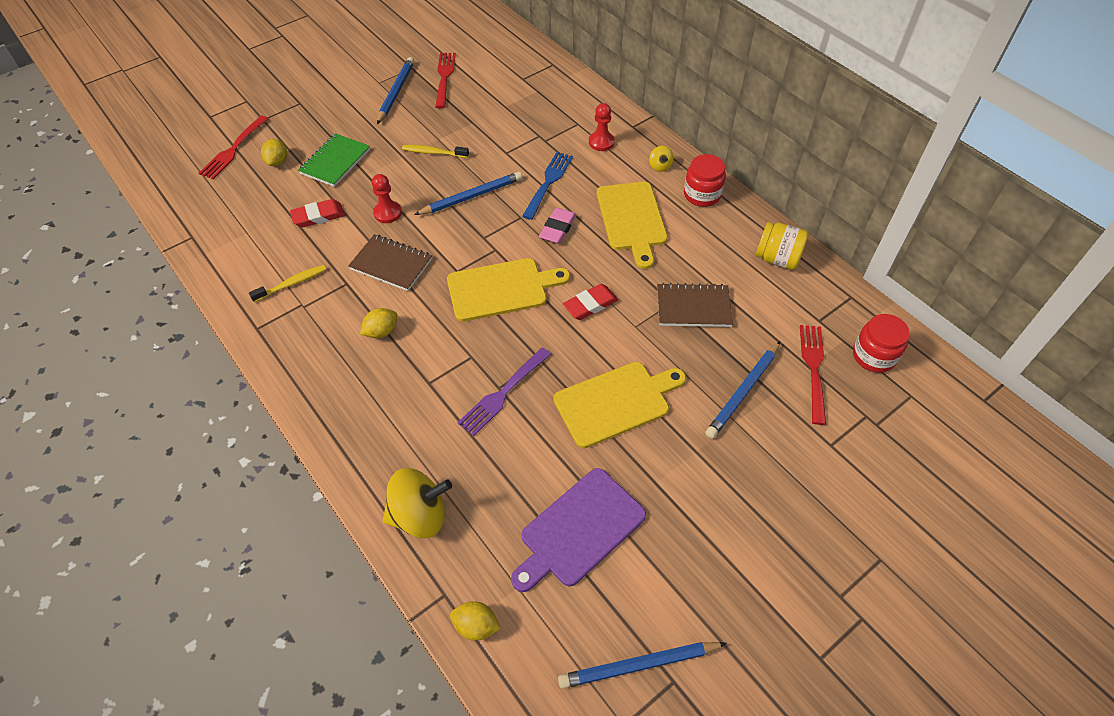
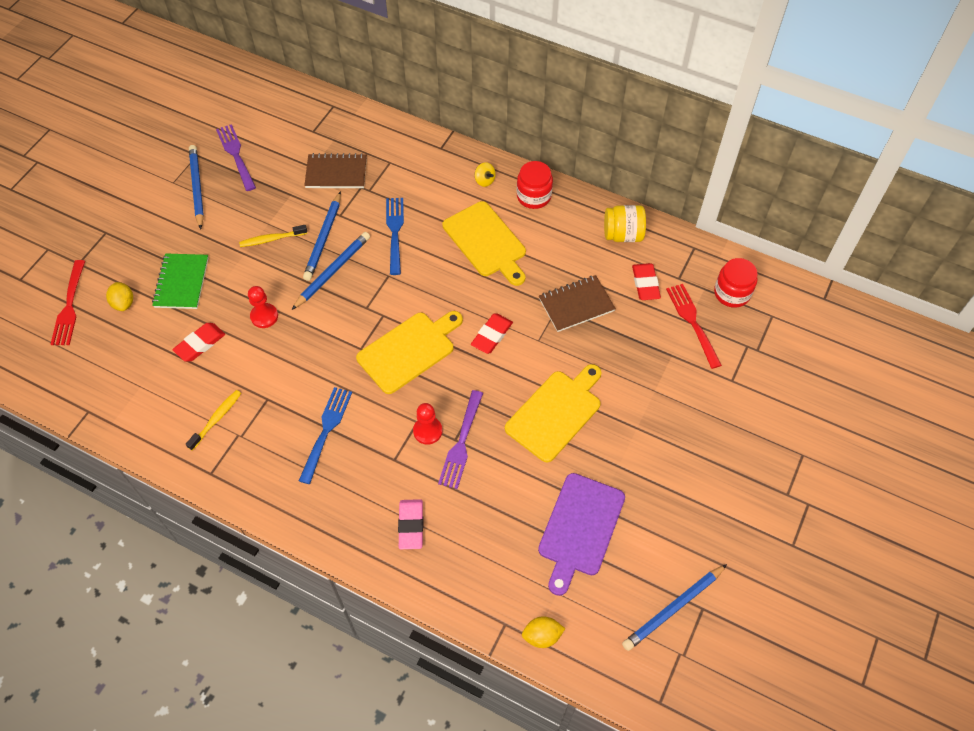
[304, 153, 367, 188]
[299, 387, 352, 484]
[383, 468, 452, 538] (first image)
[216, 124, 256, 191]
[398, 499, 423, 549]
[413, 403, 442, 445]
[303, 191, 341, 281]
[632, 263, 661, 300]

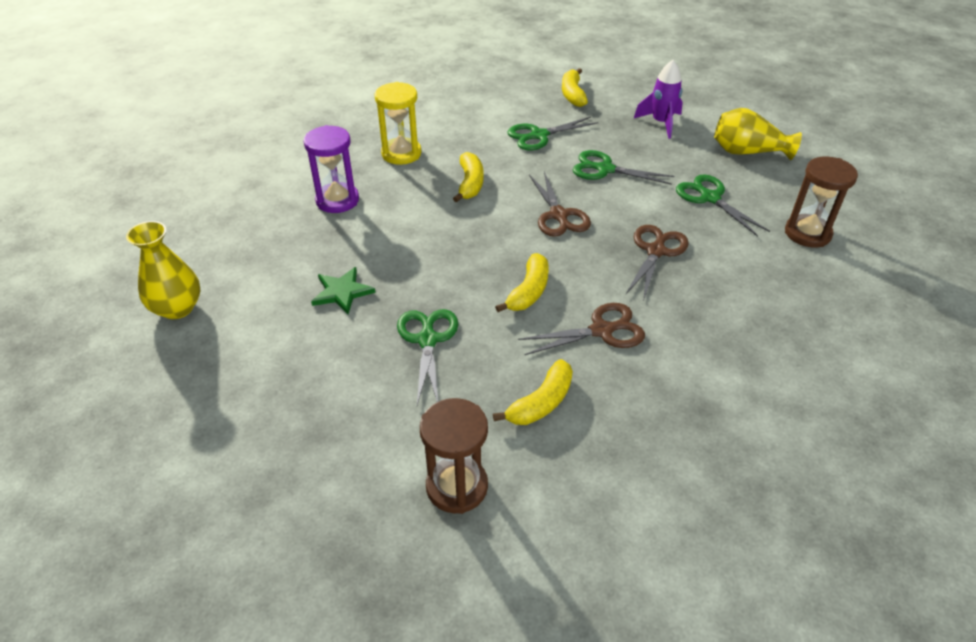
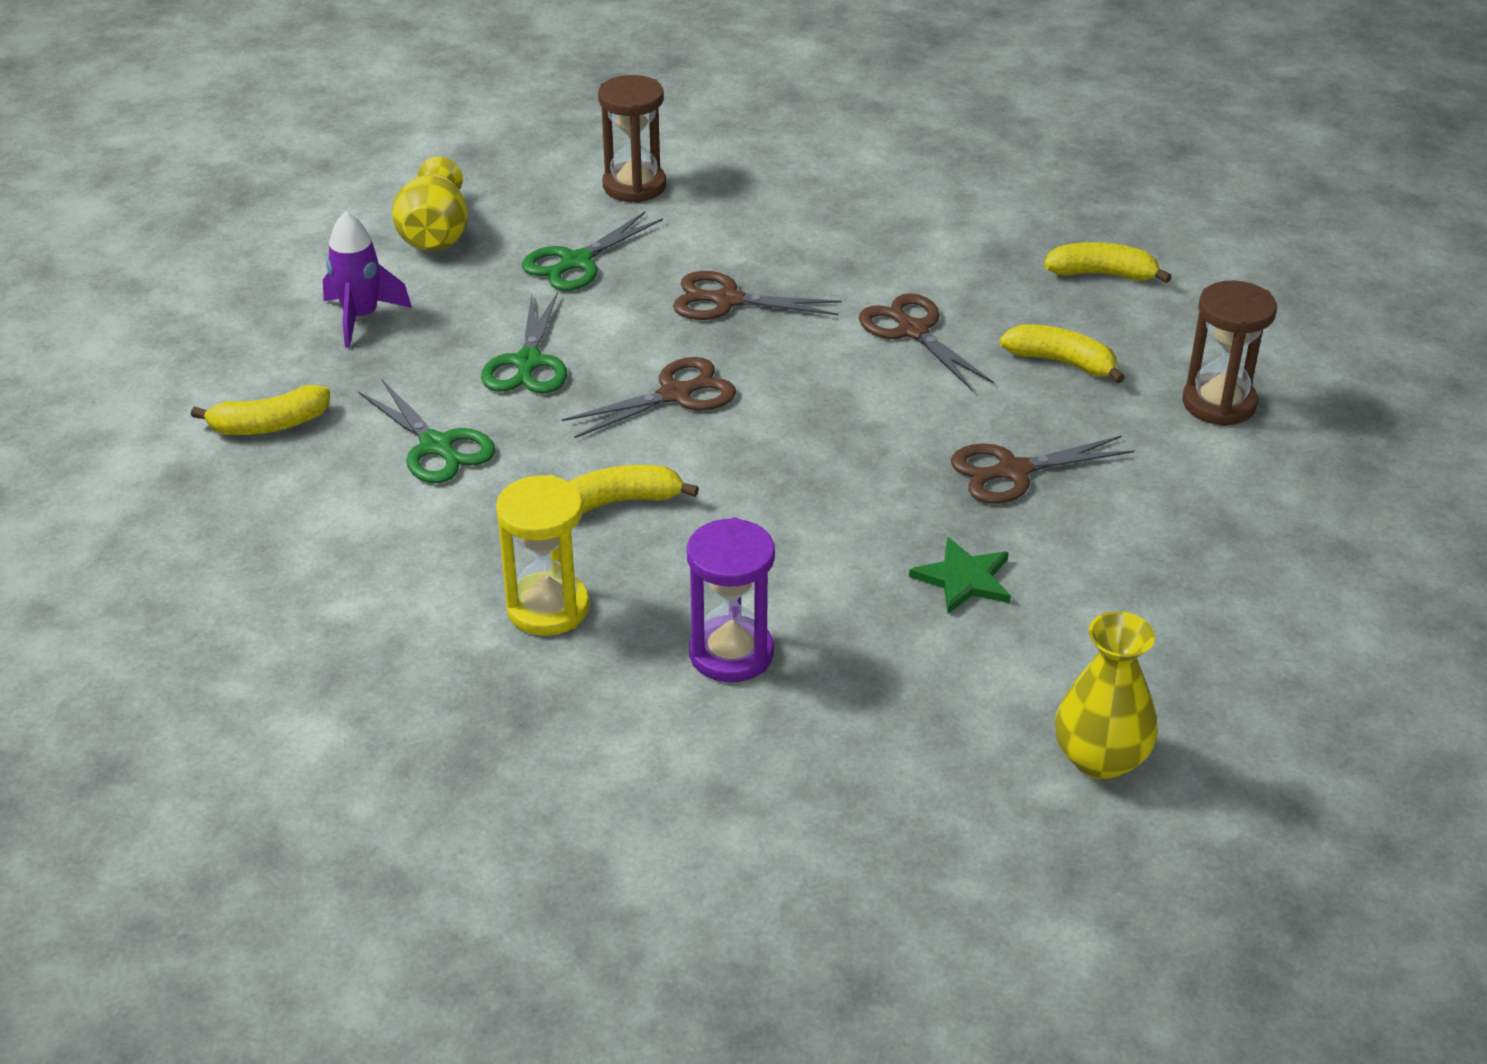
[951, 435, 1135, 504]
[1044, 242, 1172, 283]

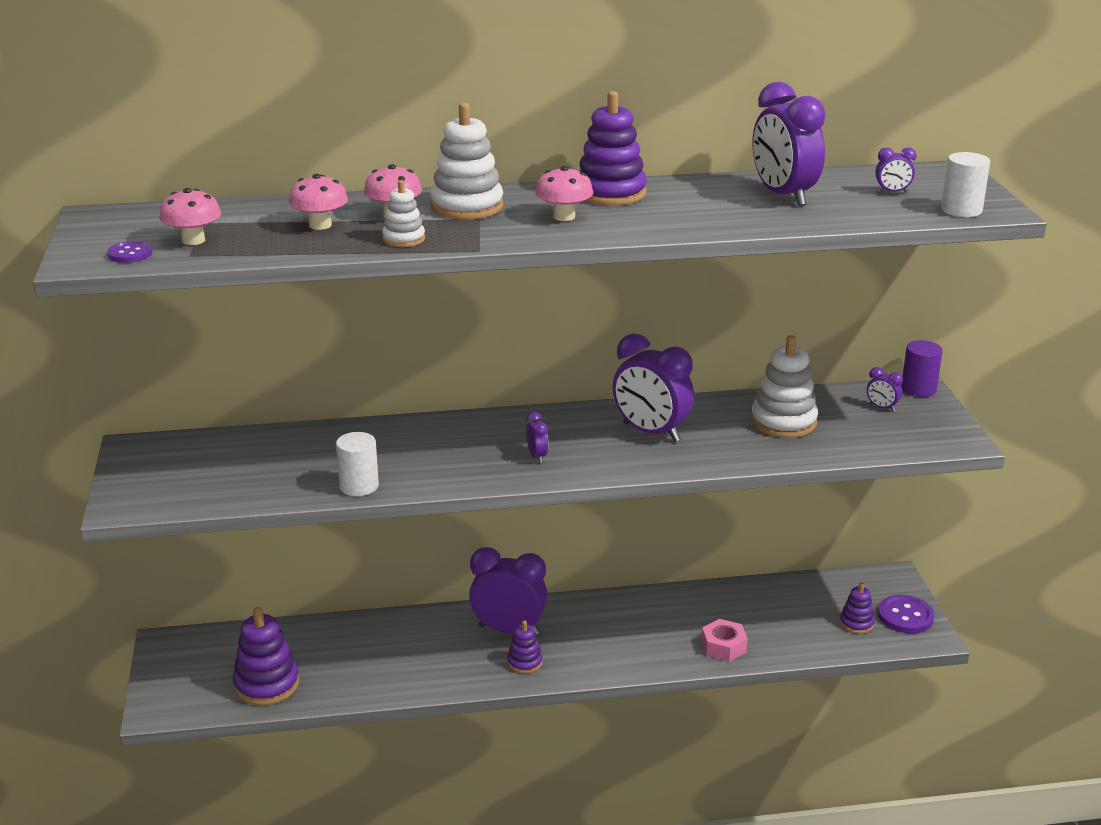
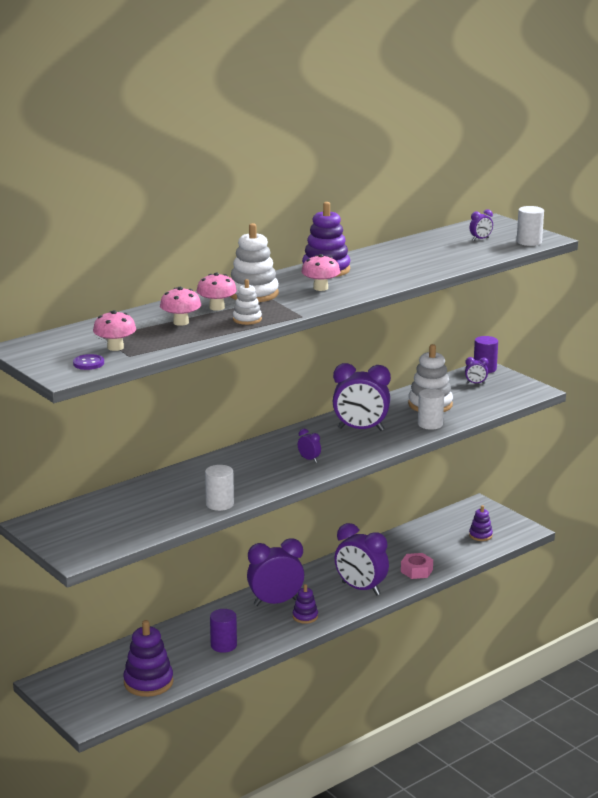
[335, 523, 389, 595]
[878, 595, 935, 634] (first image)
[210, 609, 237, 653]
[418, 389, 444, 430]

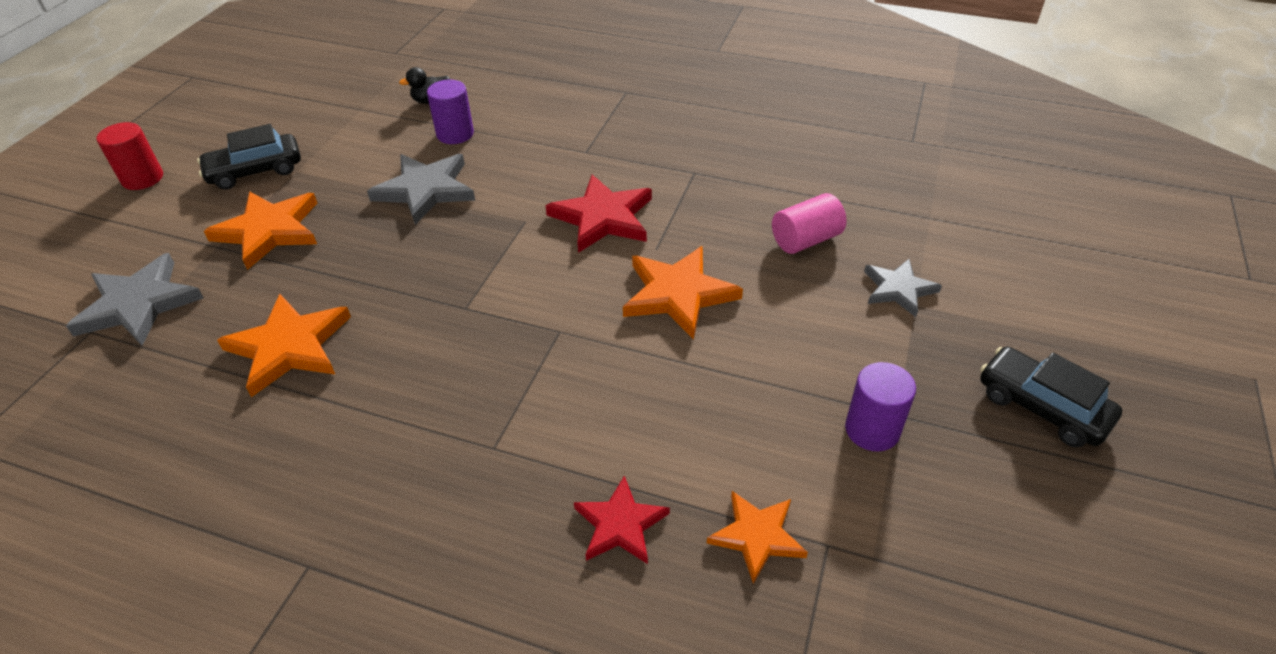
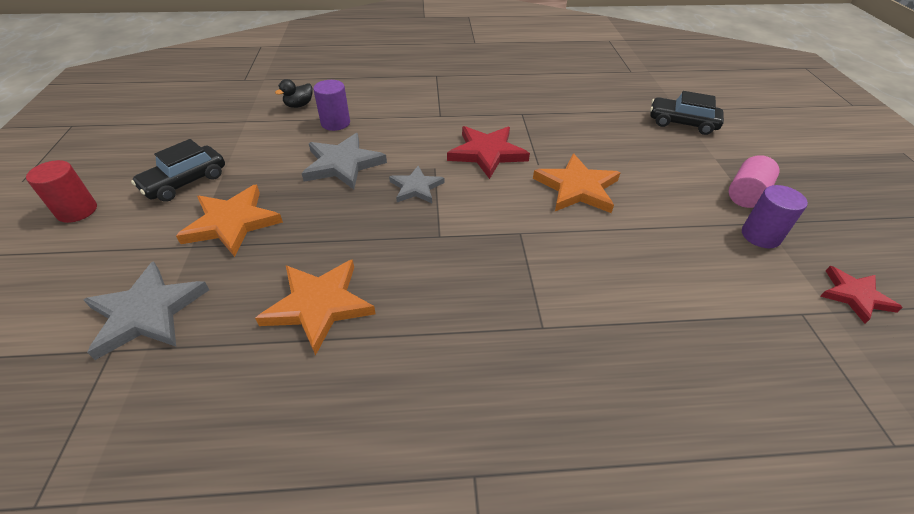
[820, 266, 903, 324]
[707, 491, 808, 584] (first image)
[729, 155, 779, 208]
[389, 166, 444, 203]
[650, 91, 724, 135]

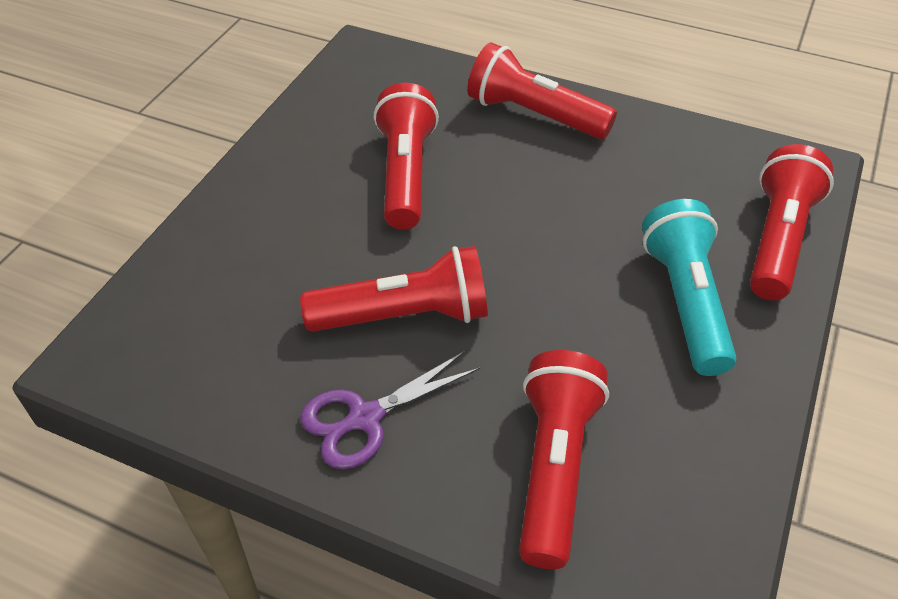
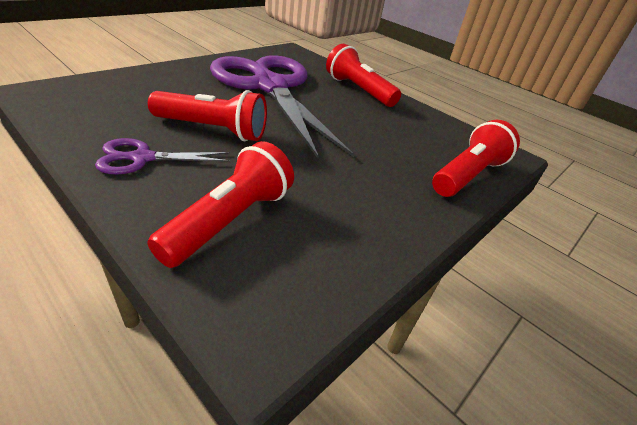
[210, 55, 355, 159]
[642, 199, 736, 376] (first image)

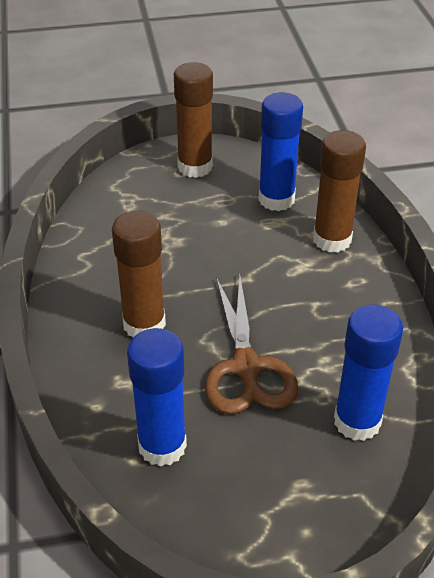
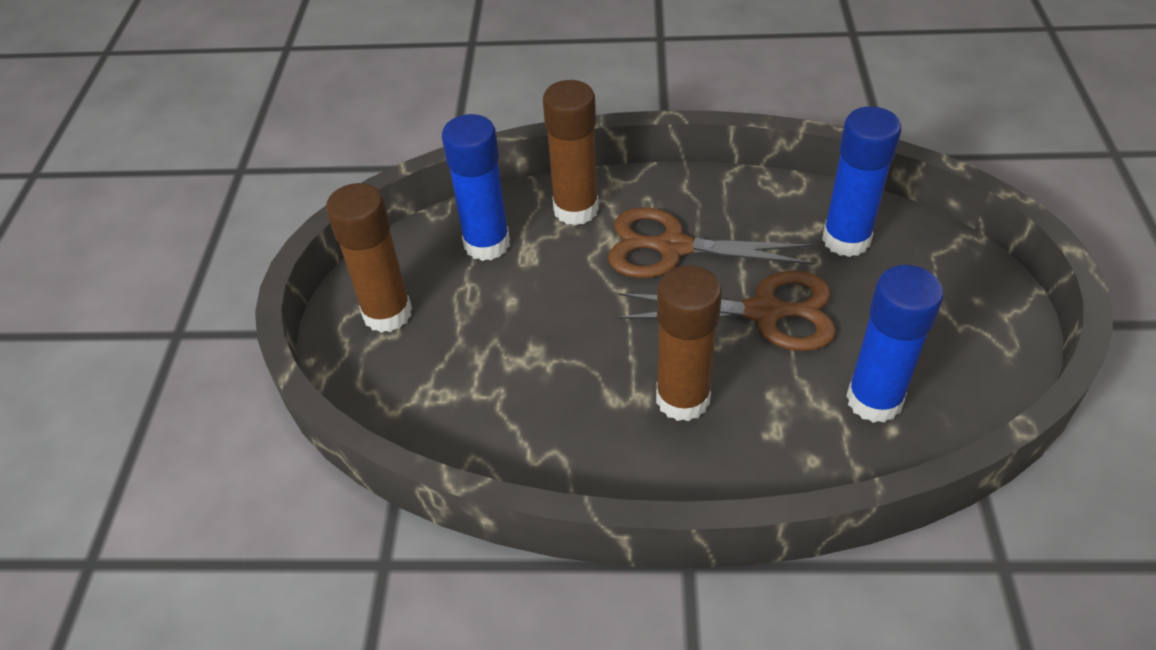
[608, 207, 814, 278]

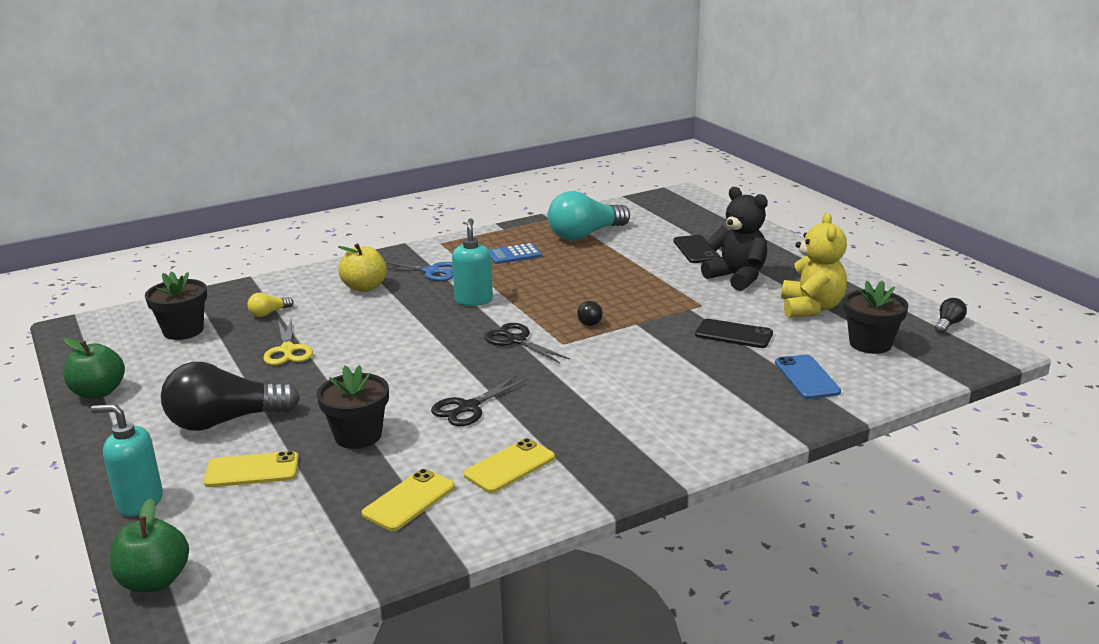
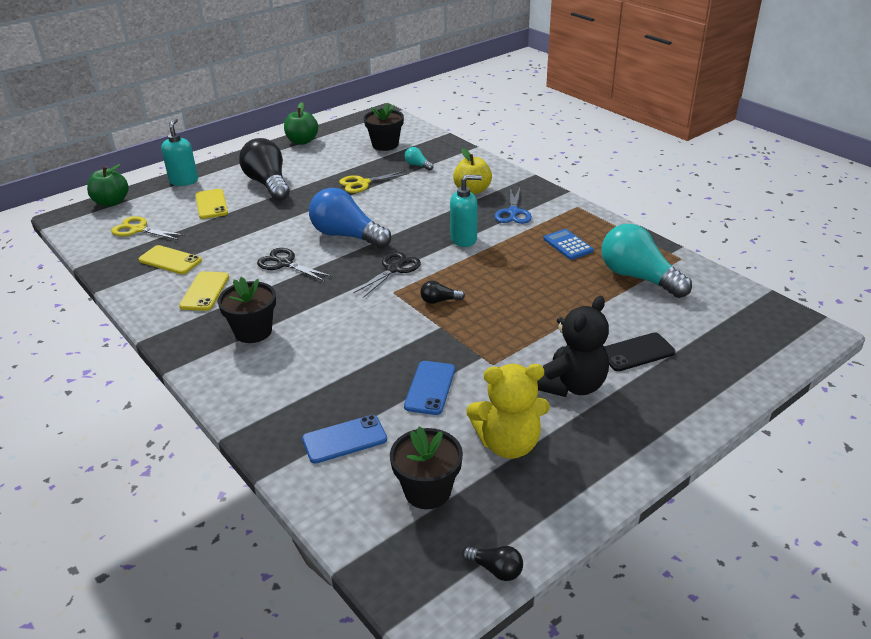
[405, 147, 433, 171]
[218, 277, 276, 343]
[179, 271, 229, 311]
[404, 361, 455, 415]
[111, 216, 185, 240]
[309, 188, 391, 248]

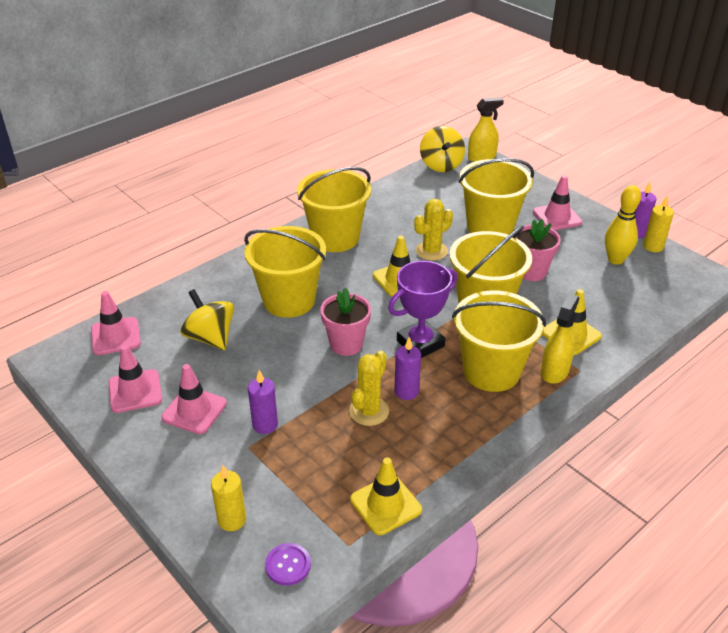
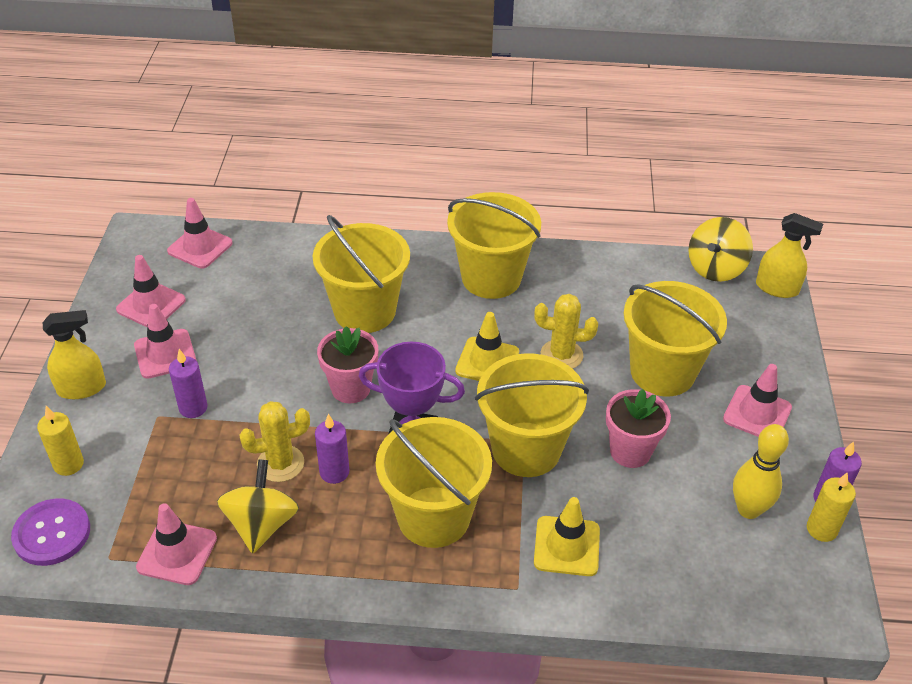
[217, 459, 299, 554]
[11, 499, 90, 566]
[136, 503, 217, 585]
[43, 310, 106, 399]

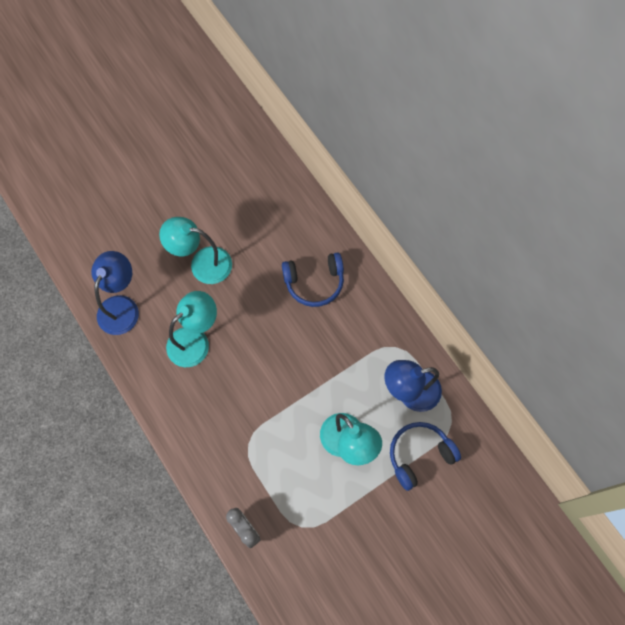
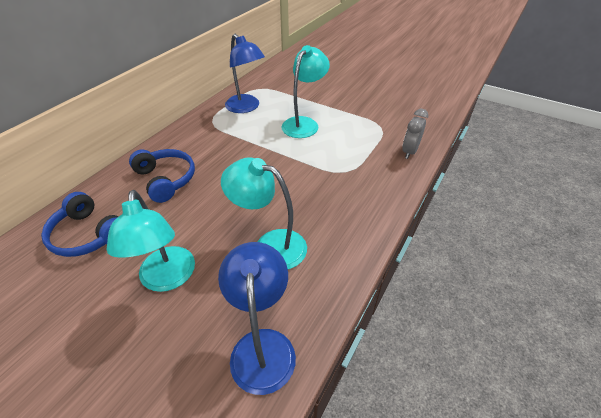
[218, 242, 296, 395]
[41, 192, 119, 257]

